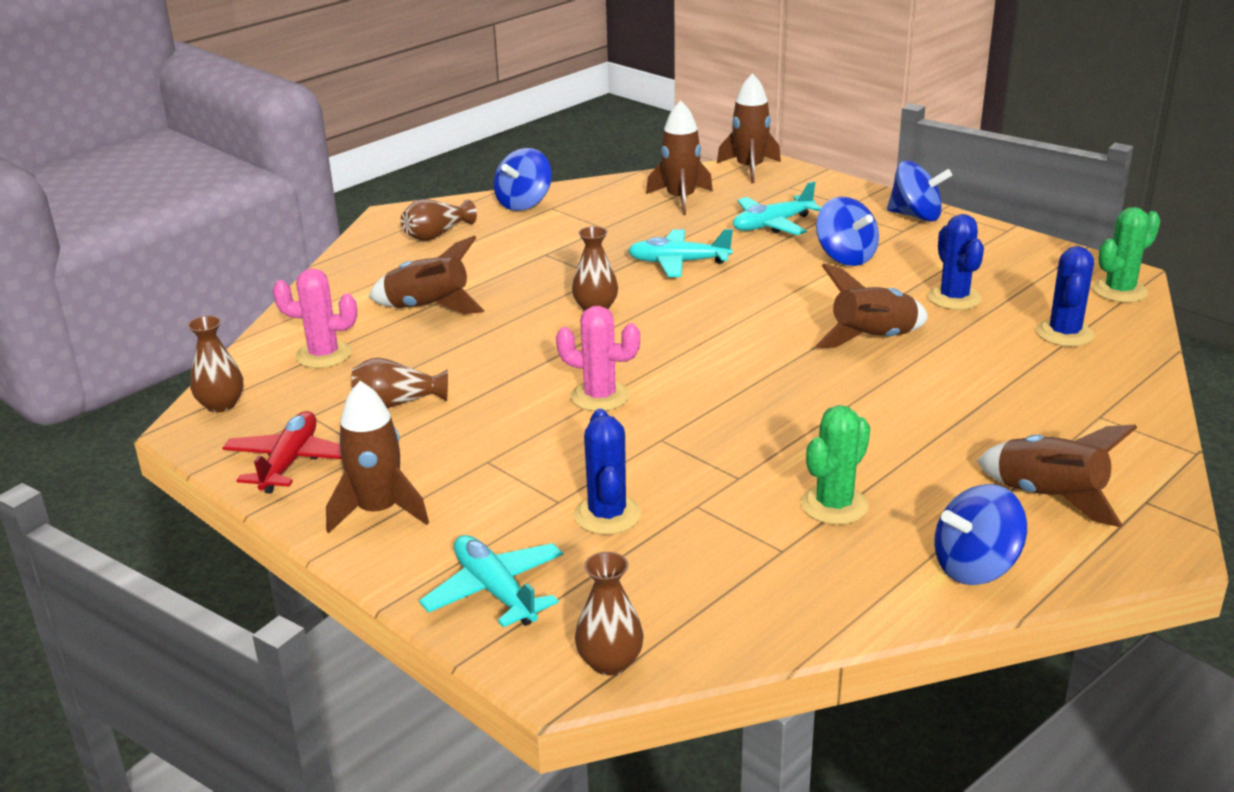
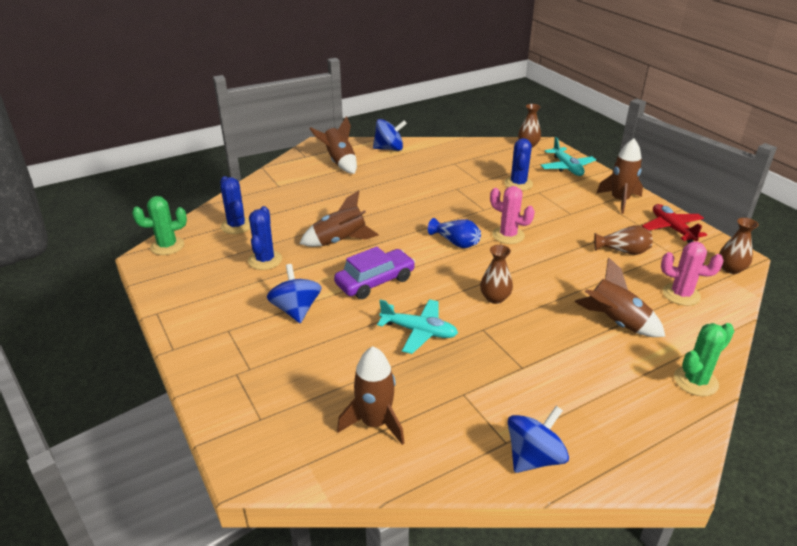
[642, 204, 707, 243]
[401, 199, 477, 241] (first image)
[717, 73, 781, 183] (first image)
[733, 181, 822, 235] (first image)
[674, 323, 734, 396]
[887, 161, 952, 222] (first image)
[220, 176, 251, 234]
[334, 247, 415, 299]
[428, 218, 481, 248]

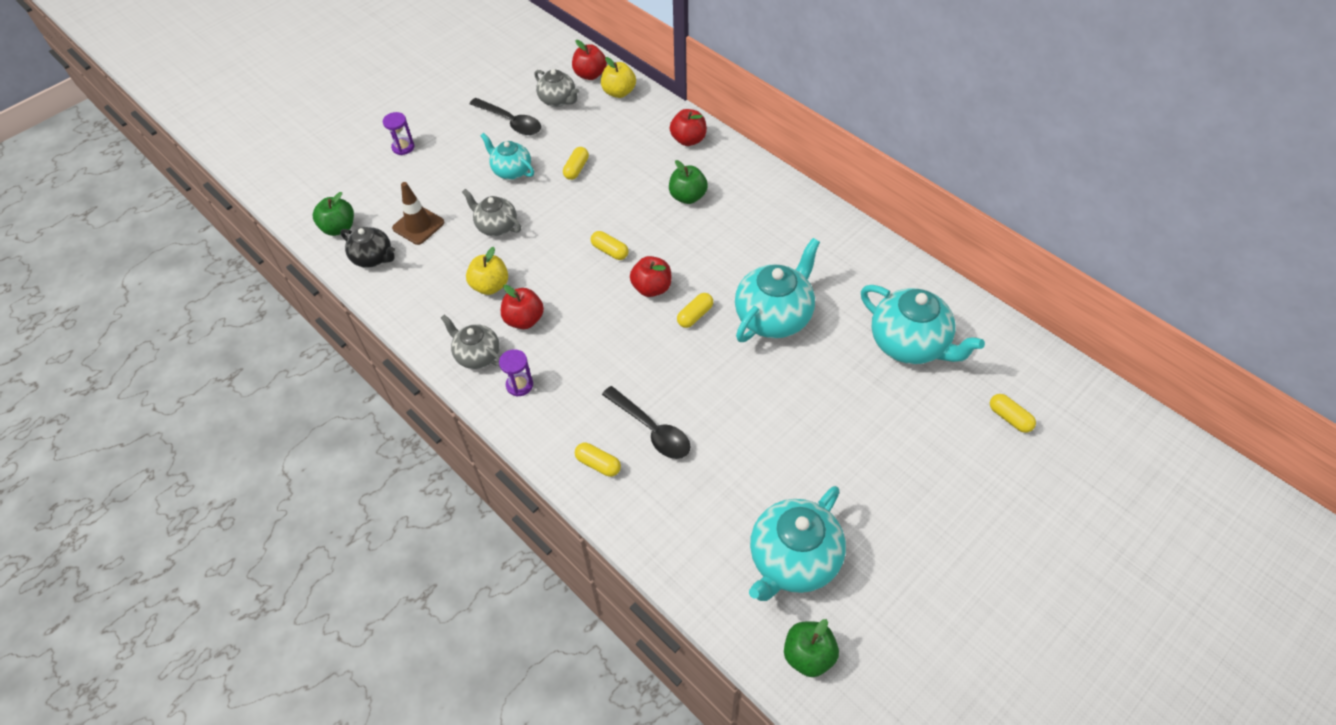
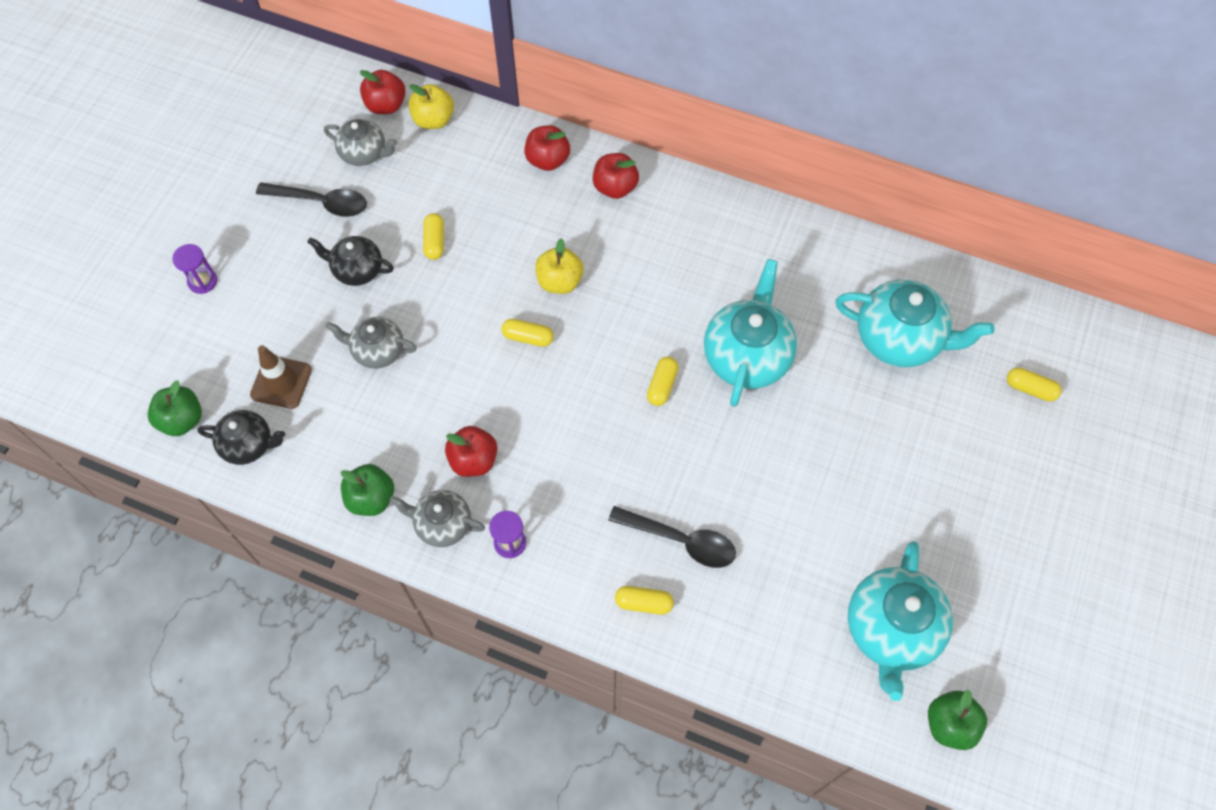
[536, 238, 584, 294]
[307, 236, 394, 286]
[593, 153, 639, 199]
[341, 464, 394, 516]

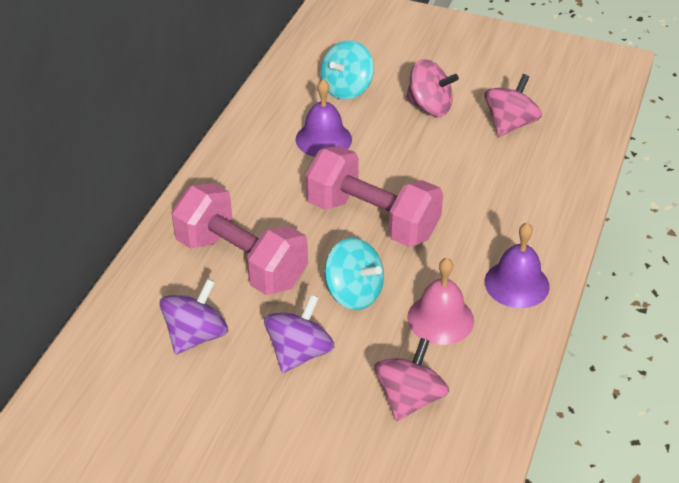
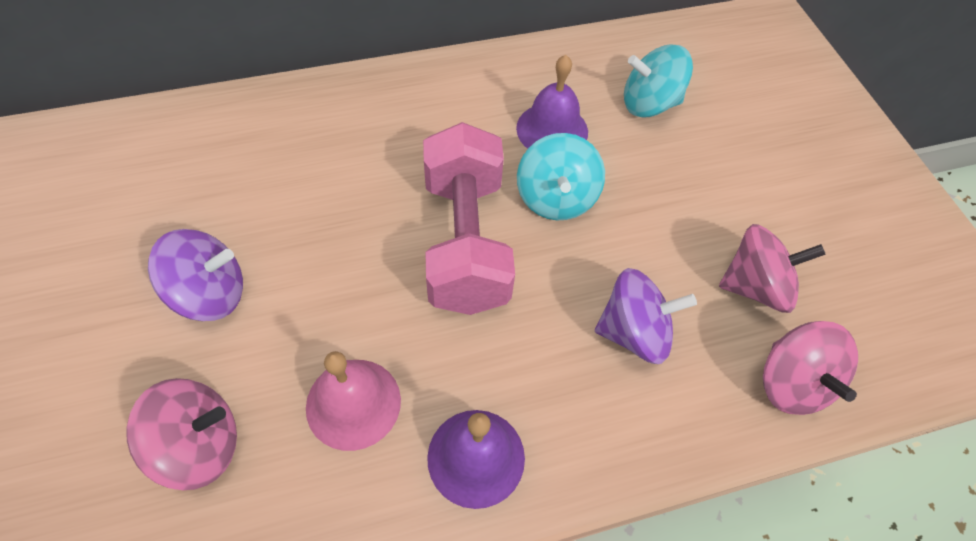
[595, 268, 697, 364]
[171, 183, 308, 295] (first image)
[517, 133, 605, 220]
[763, 321, 858, 415]

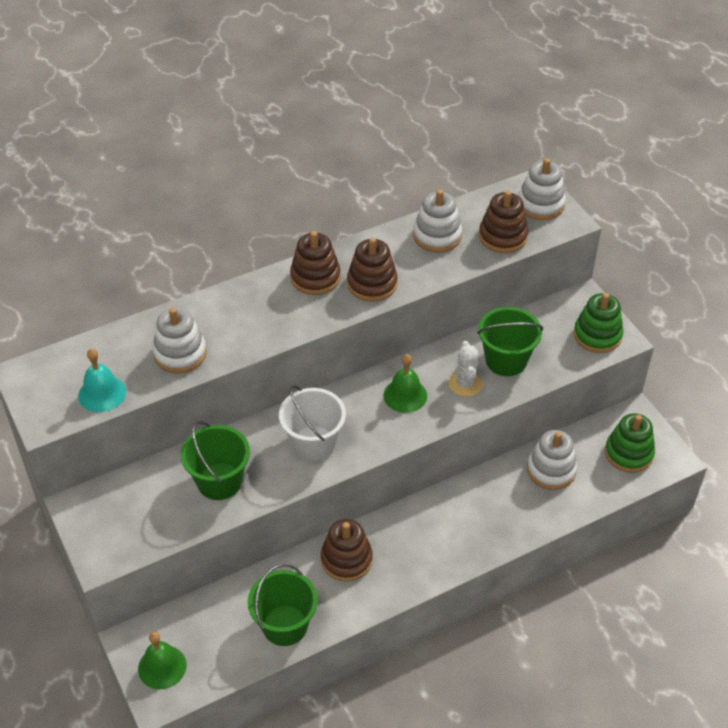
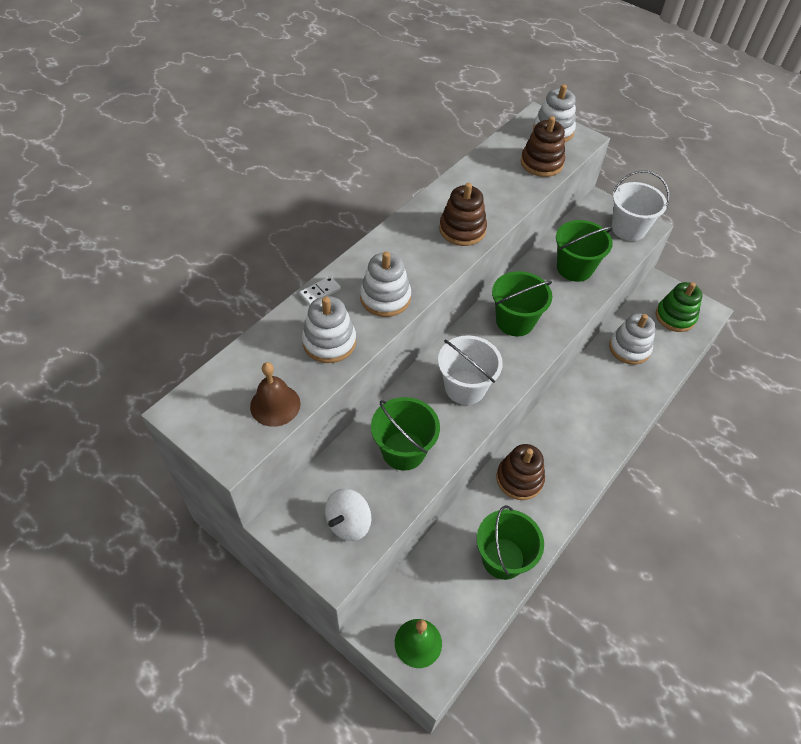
[250, 362, 301, 427]
[290, 231, 341, 295] (first image)
[492, 271, 552, 336]
[360, 251, 411, 317]
[449, 341, 483, 397] (first image)
[611, 170, 669, 241]
[300, 276, 341, 305]
[325, 488, 371, 541]

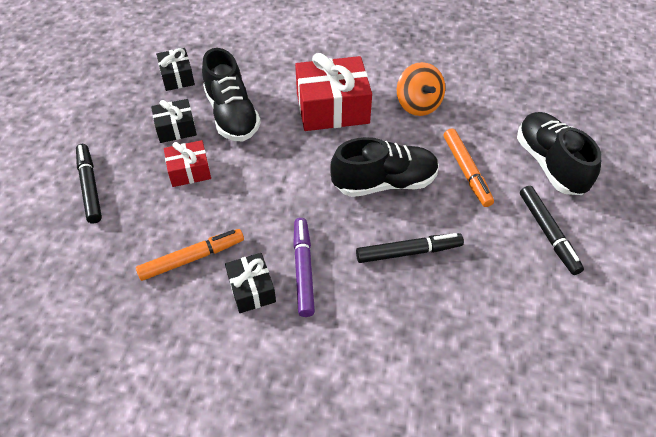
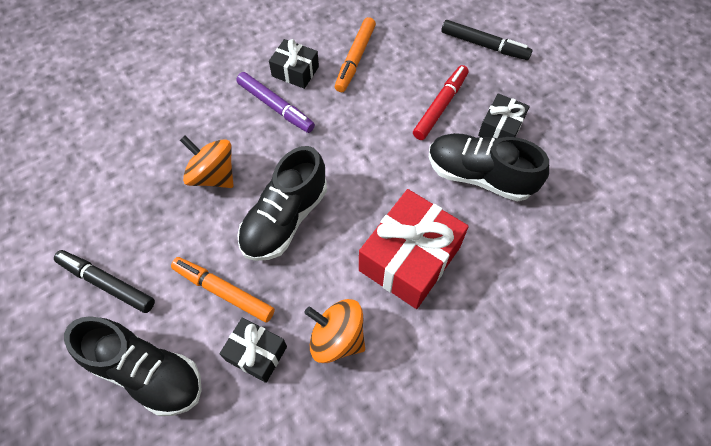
[219, 317, 287, 383]
[413, 65, 469, 140]
[180, 136, 234, 188]

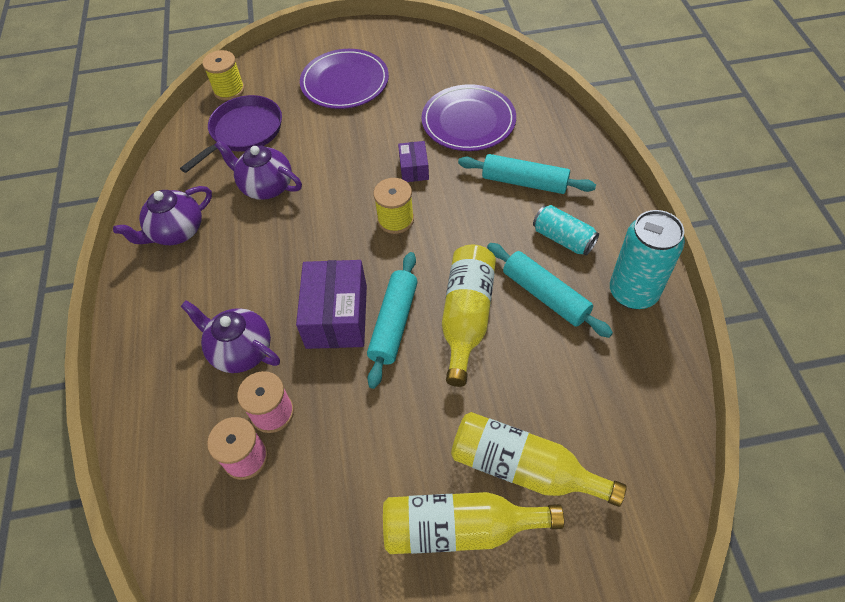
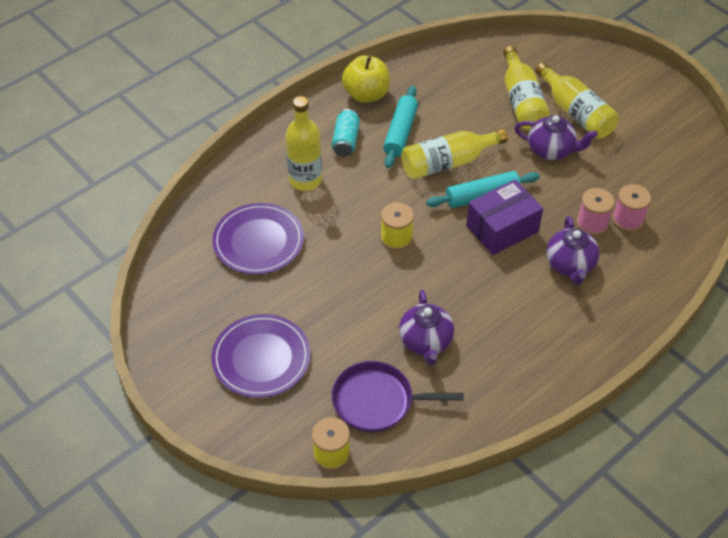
[514, 115, 598, 160]
[398, 141, 429, 182] (first image)
[286, 96, 322, 191]
[342, 55, 390, 103]

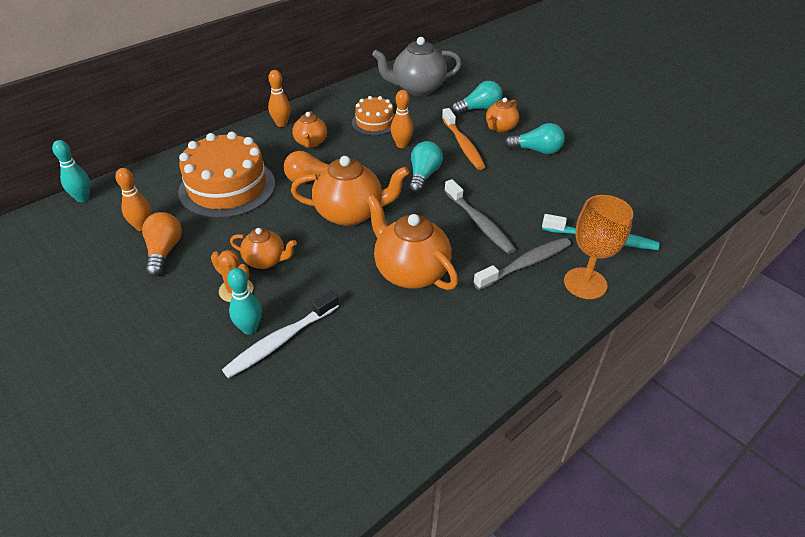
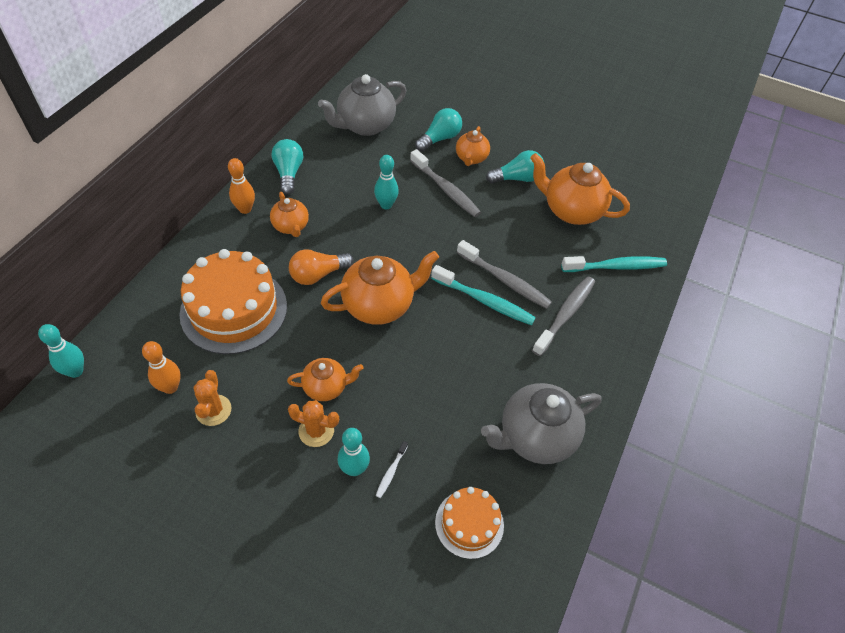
[193, 370, 231, 426]
[376, 441, 408, 498]
[435, 487, 504, 559]
[530, 153, 630, 225]
[374, 155, 399, 209]
[272, 139, 303, 195]
[410, 149, 481, 217]
[564, 195, 633, 299] (first image)
[431, 265, 536, 325]
[481, 383, 602, 464]

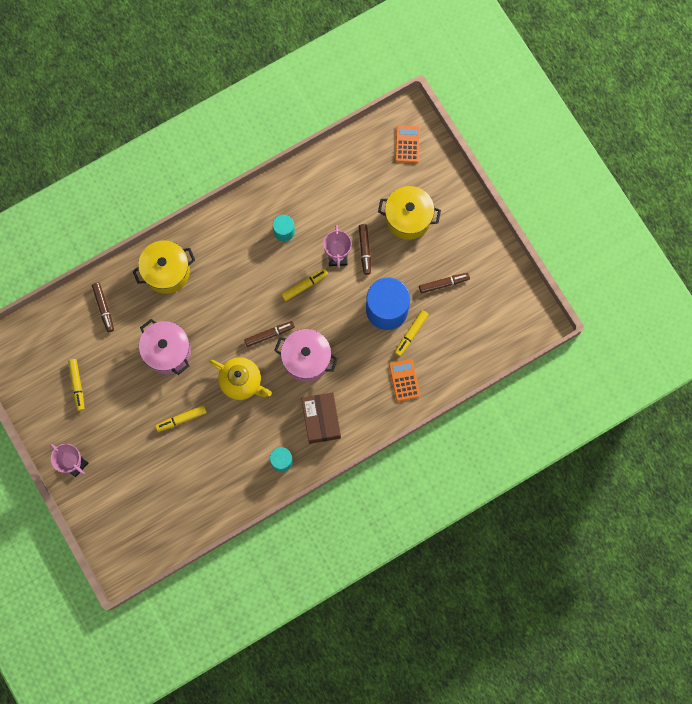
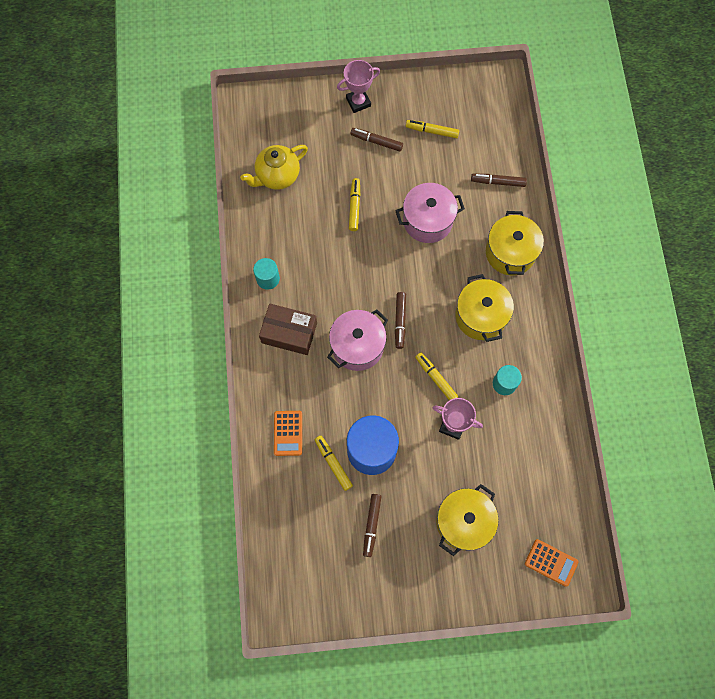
[240, 145, 308, 190]
[415, 353, 458, 400]
[350, 128, 403, 151]
[274, 411, 302, 456]
[455, 274, 514, 342]

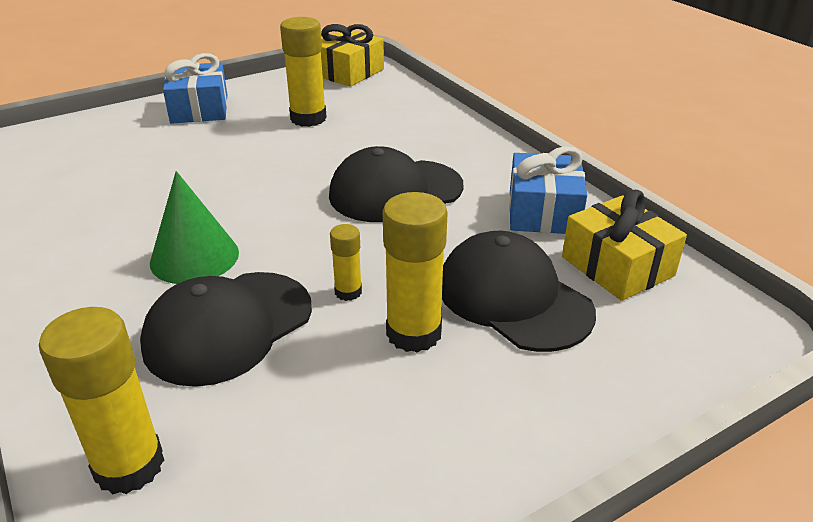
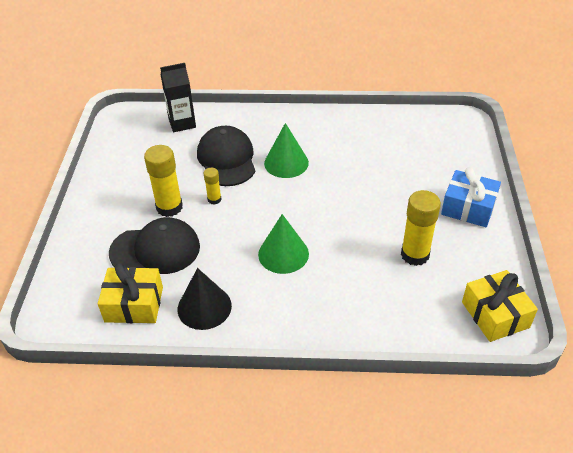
[160, 63, 196, 132]
[258, 214, 309, 274]
[178, 268, 232, 330]

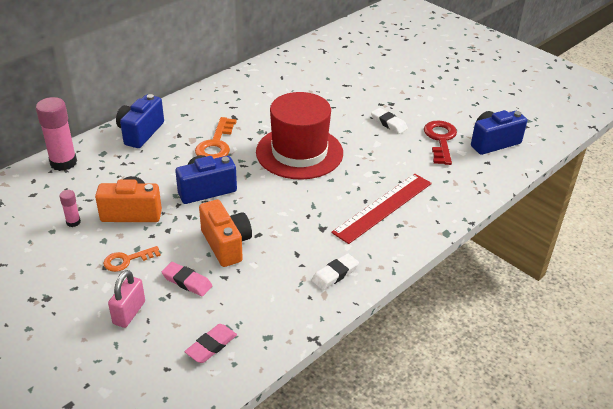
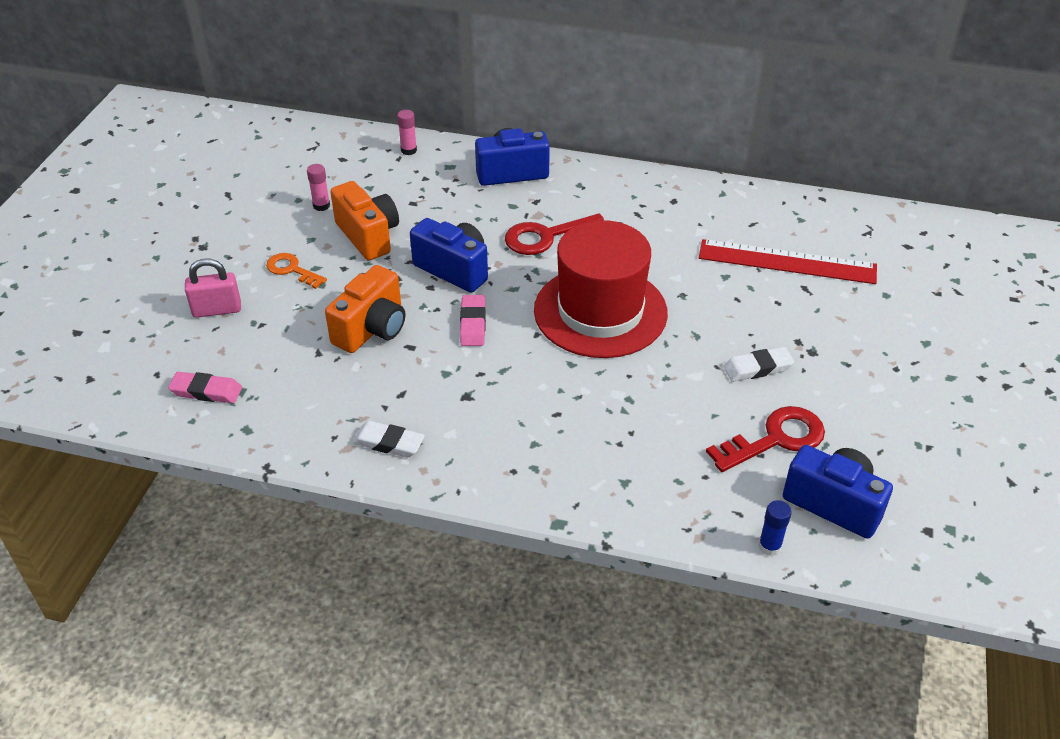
[397, 110, 417, 155]
[460, 295, 486, 346]
[505, 213, 604, 255]
[699, 239, 877, 284]
[723, 347, 794, 382]
[758, 500, 791, 556]

